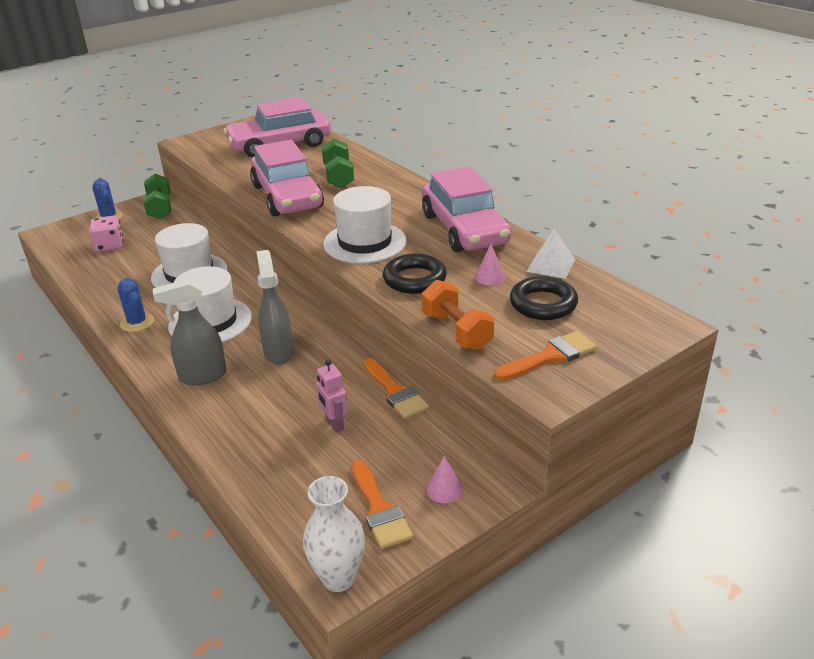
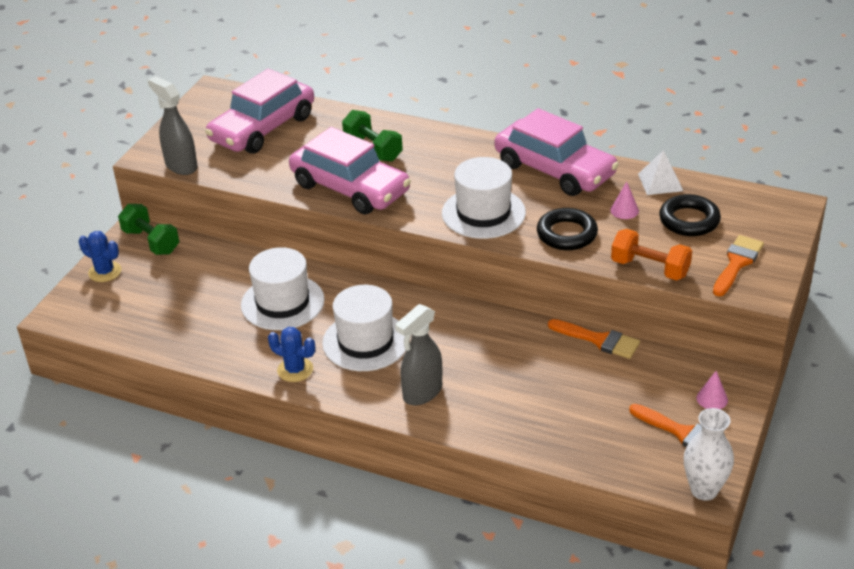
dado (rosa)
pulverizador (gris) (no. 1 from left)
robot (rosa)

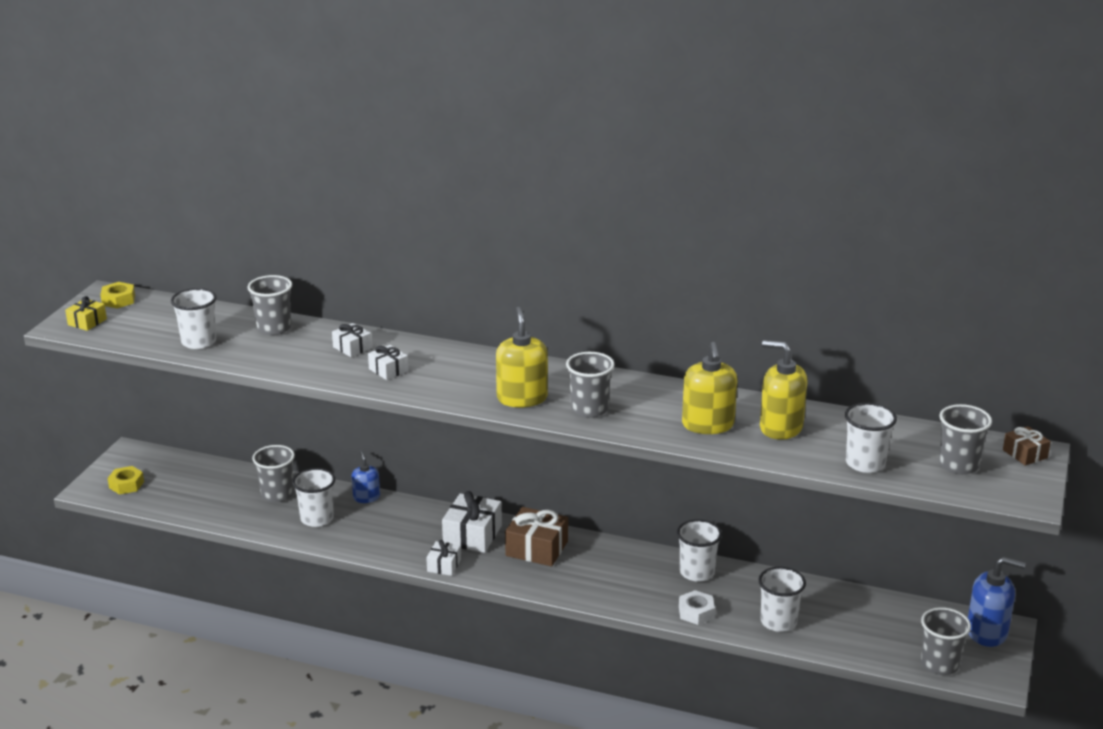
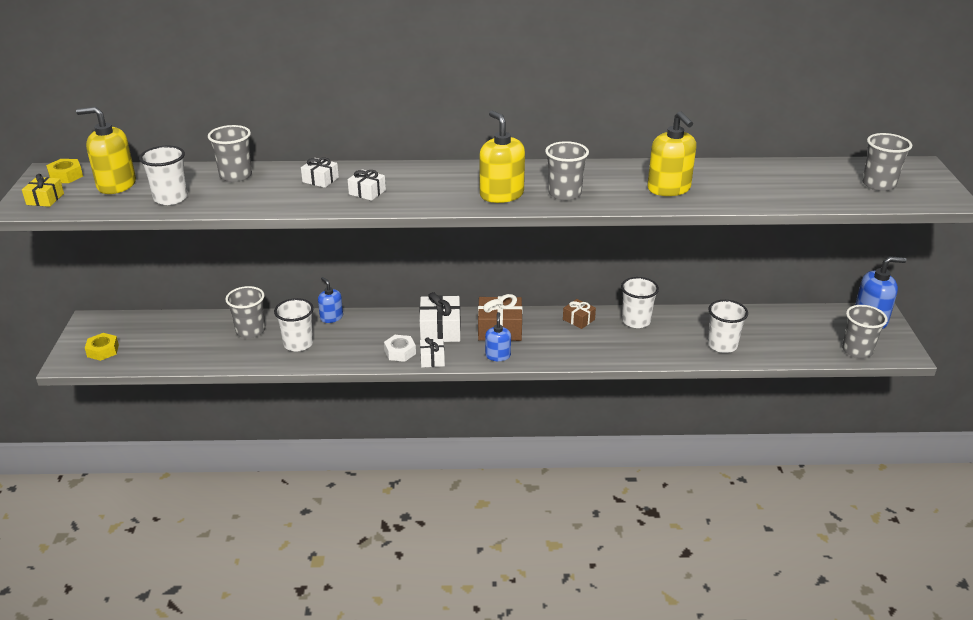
tuerca (blanco)
dispensador de jabón (amarillo) (no. 1 from left)
vaso (blanco) (no. 5 from left in the first image)
regalo (marrón) (no. 2 from left)
dispensador de jabón (azul) (no. 2 from left)

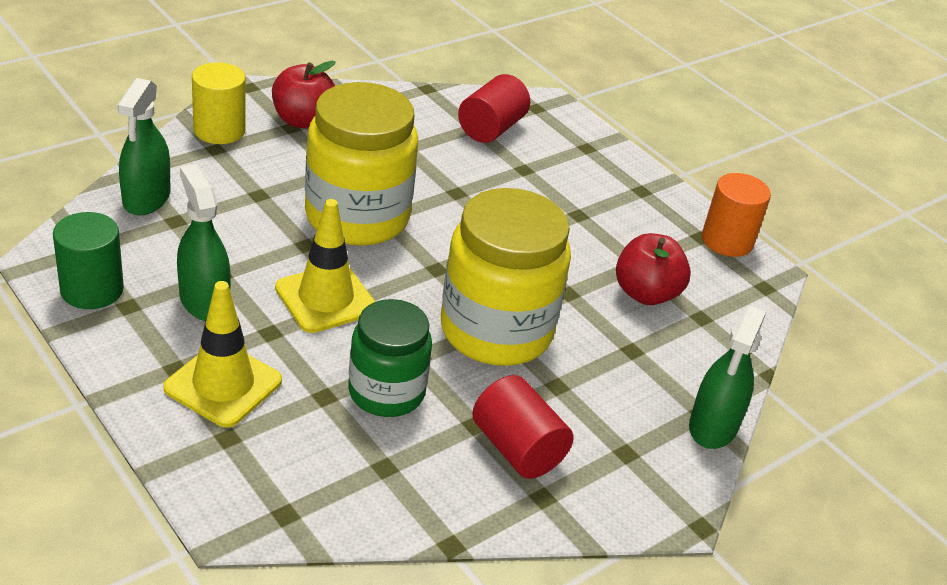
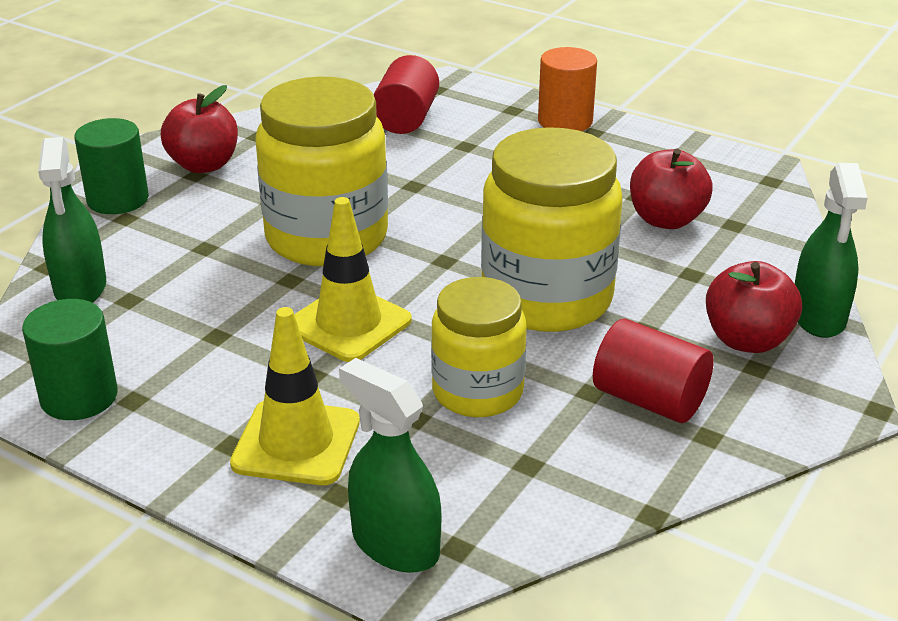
pulverizador (verde) (no. 2 from left)
cilindro (verde) (no. 2 from left)
tarro (amarillo) (no. 2 from left)
cilindro (naranja)
manzana (rojo) (no. 3 from left)

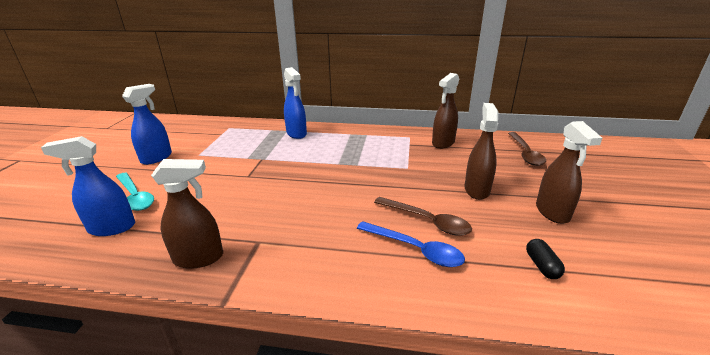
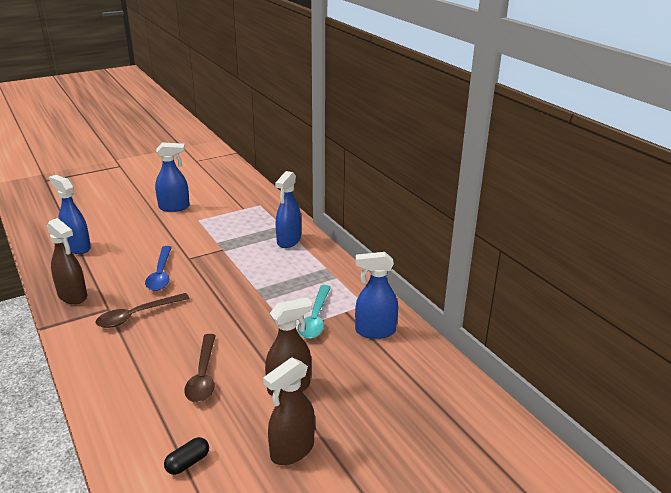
cuchara (turquesa)
cuchara (azul)
pulverizador (azul) (no. 4 from left)
cuchara (marrón) (no. 1 from left)

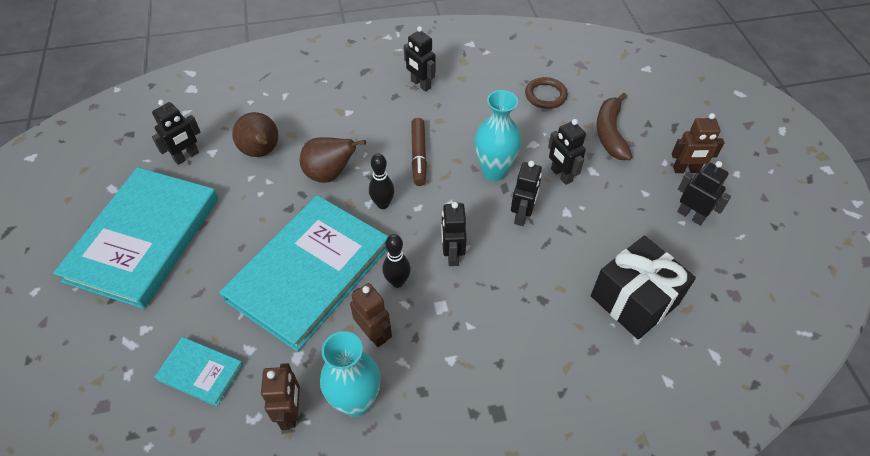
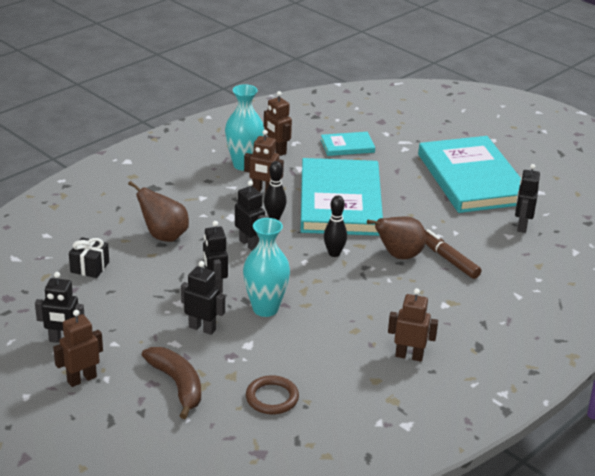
pera (marrón) (no. 1 from left)
robot (marrón) (no. 4 from left)
rotulador (marrón)
regalo (negro)

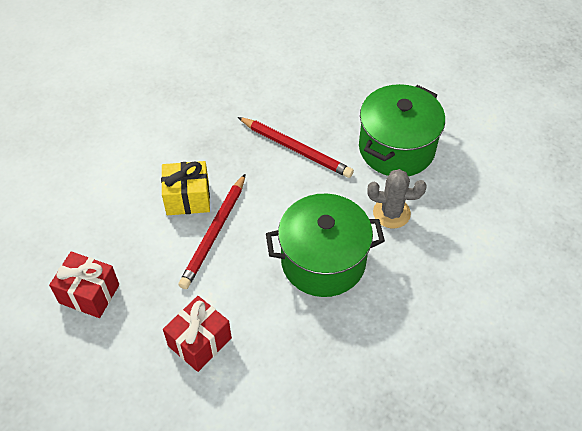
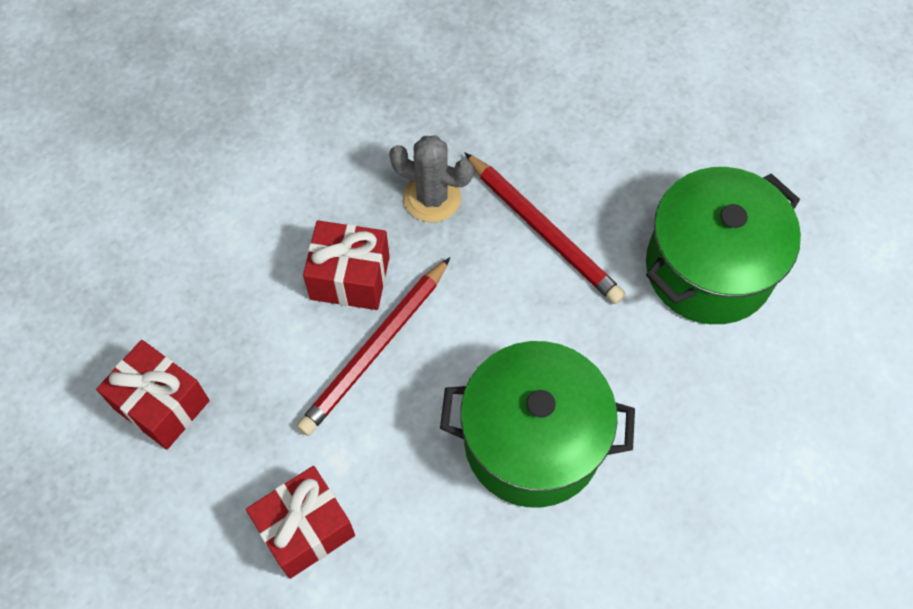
regalo (rojo) (no. 3 from left)
cactus (gris)

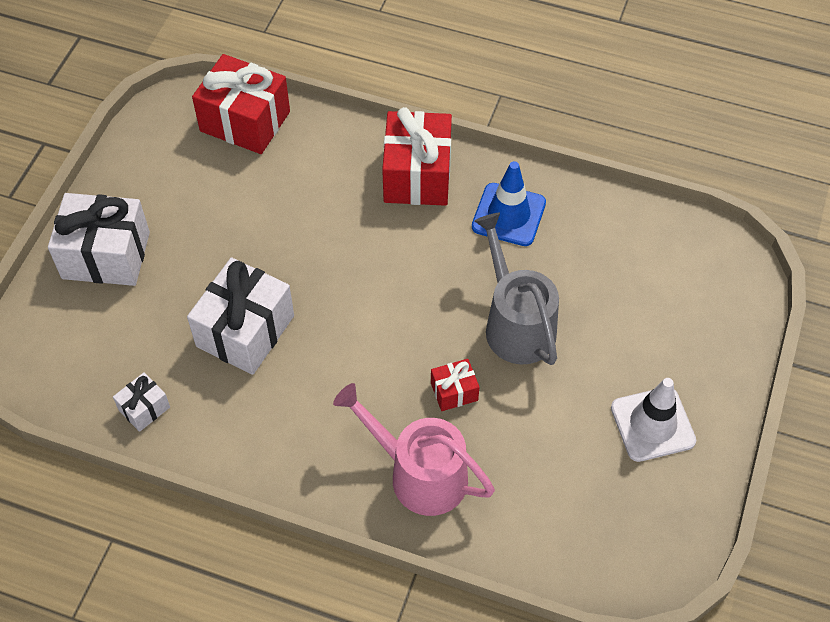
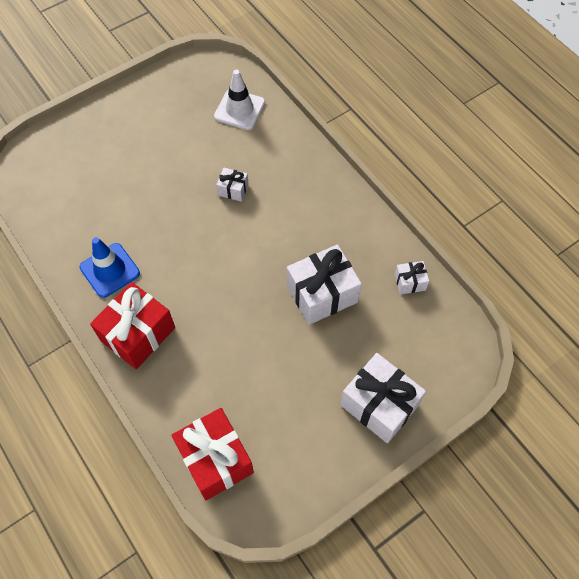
regadera (rosa)
regalo (blanco) (no. 1 from left)
regadera (gris)
cono de tráfico (blanco)

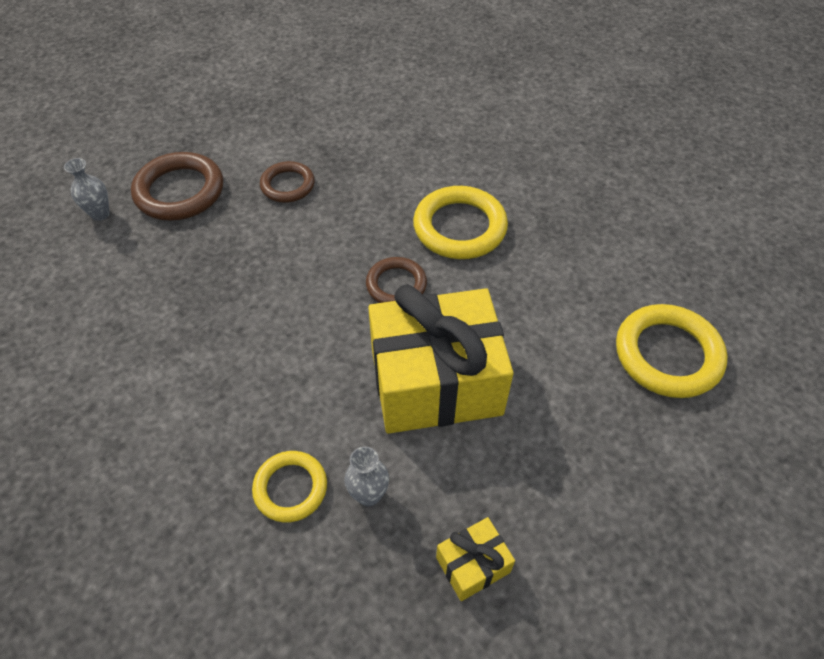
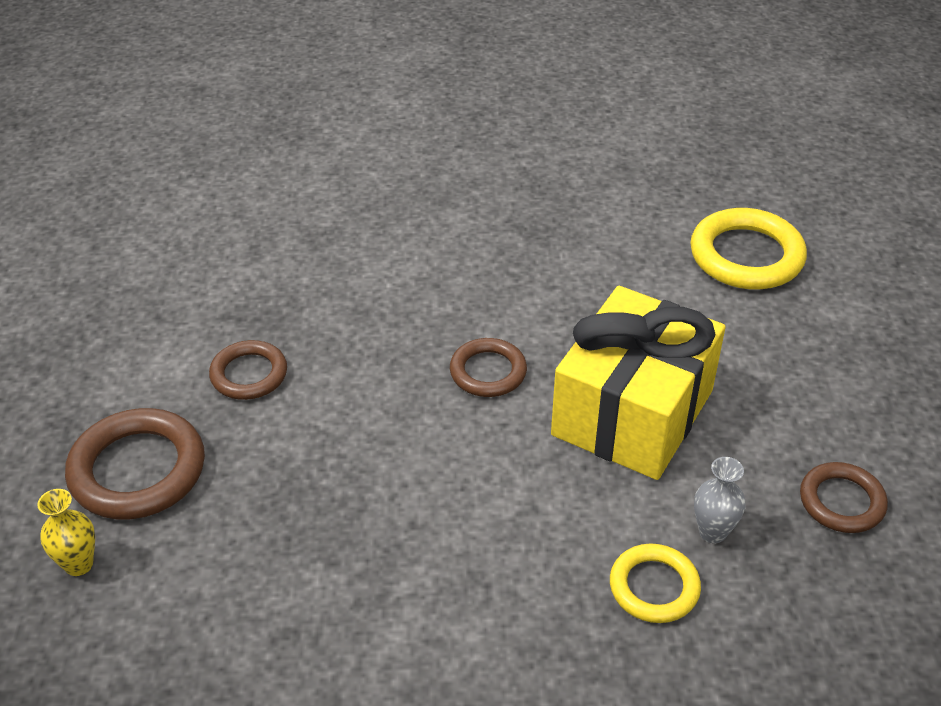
florero (amarillo)
anillo (amarillo) (no. 2 from left in the first image)
anillo (marrón) (no. 4 from left)

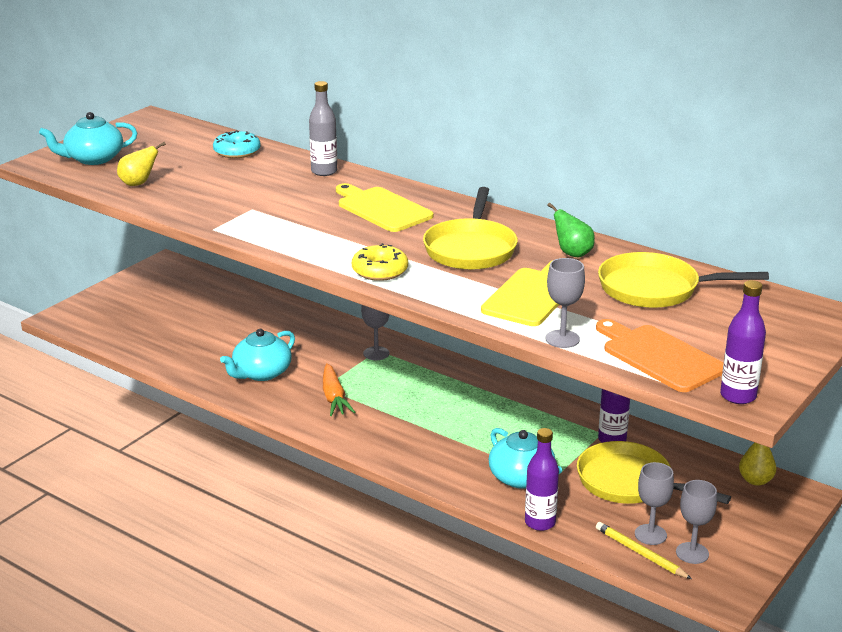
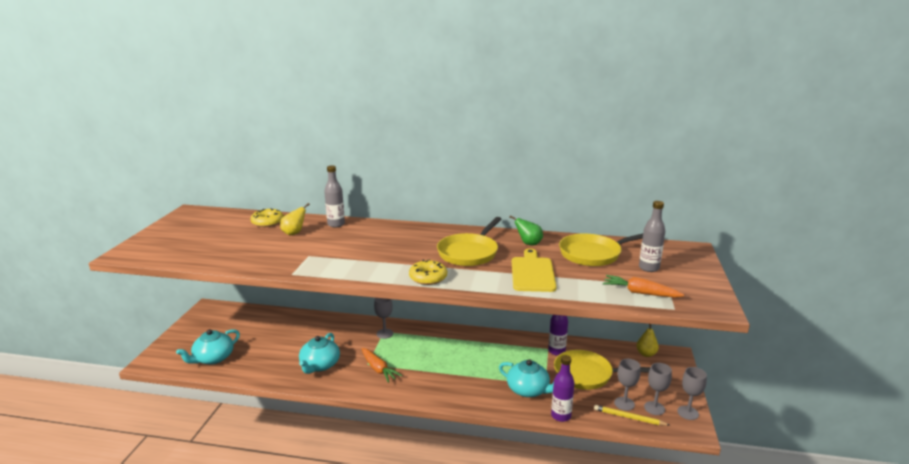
tetera (turquesa) (no. 1 from left)
pera (amarillo) (no. 1 from left)
rosquilla (amarillo) (no. 1 from left)
tabla de cortar (amarillo) (no. 1 from left in the first image)
sartén (amarillo) (no. 1 from left)
copa (gris) (no. 4 from left)
zanahoria (naranja) (no. 2 from left)
botella (morado) (no. 3 from left in the first image)
botella (gris) (no. 2 from left)

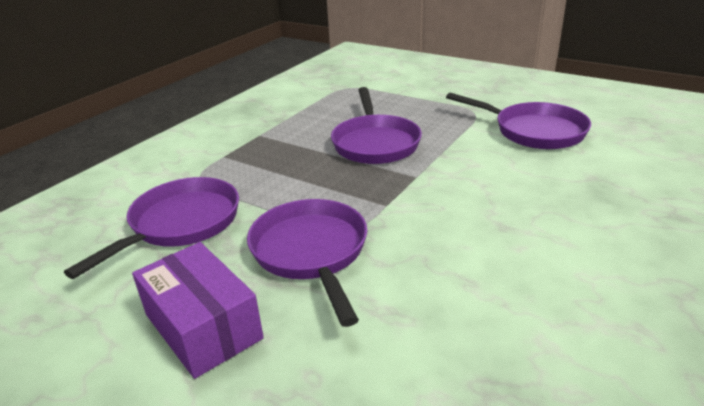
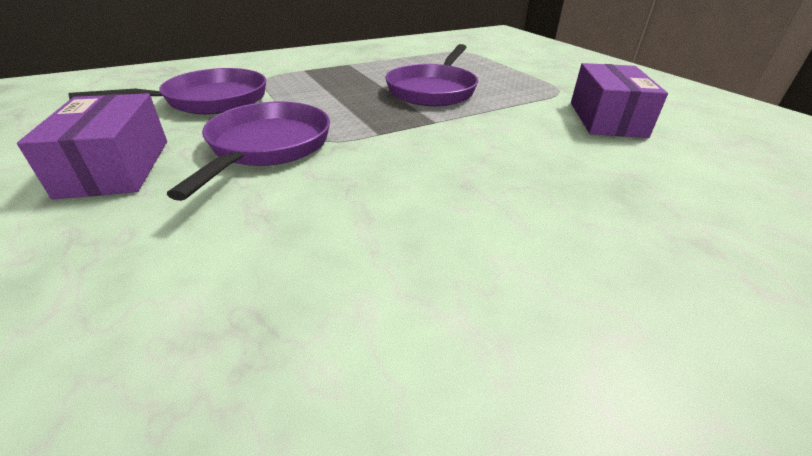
caja (morado) (no. 2 from left)

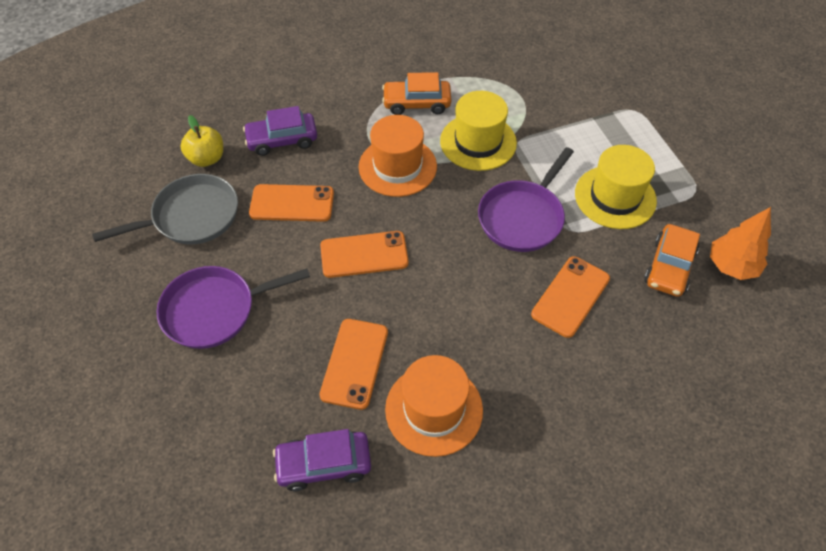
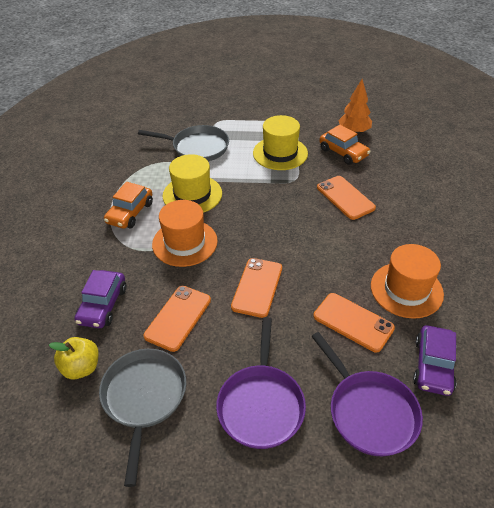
sartén (morado) (no. 2 from left)
sartén (gris) (no. 2 from left)

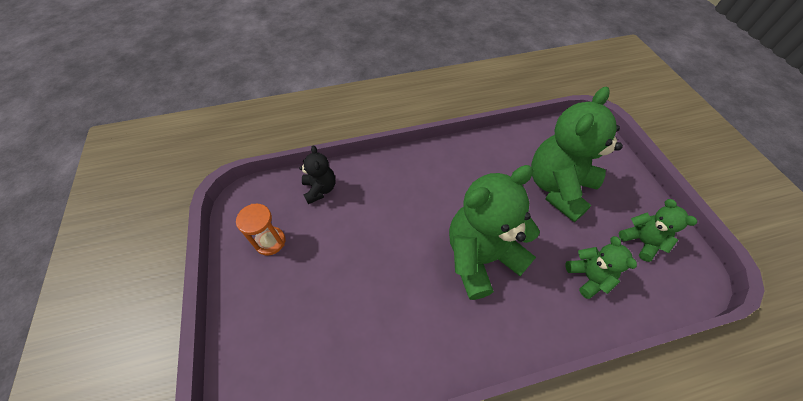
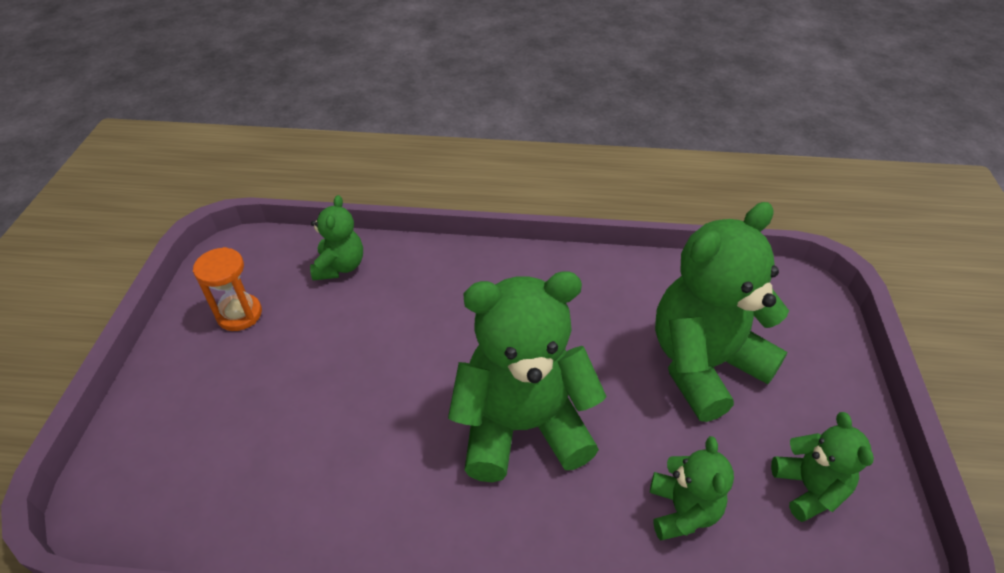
osito (verde) (no. 1 from left)

